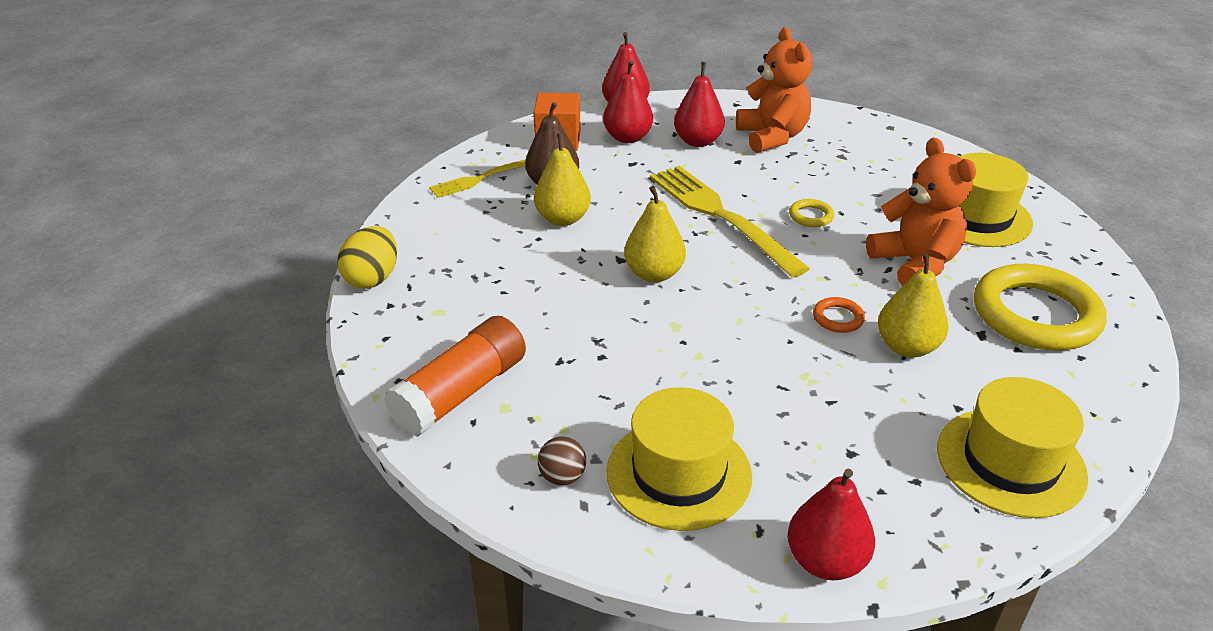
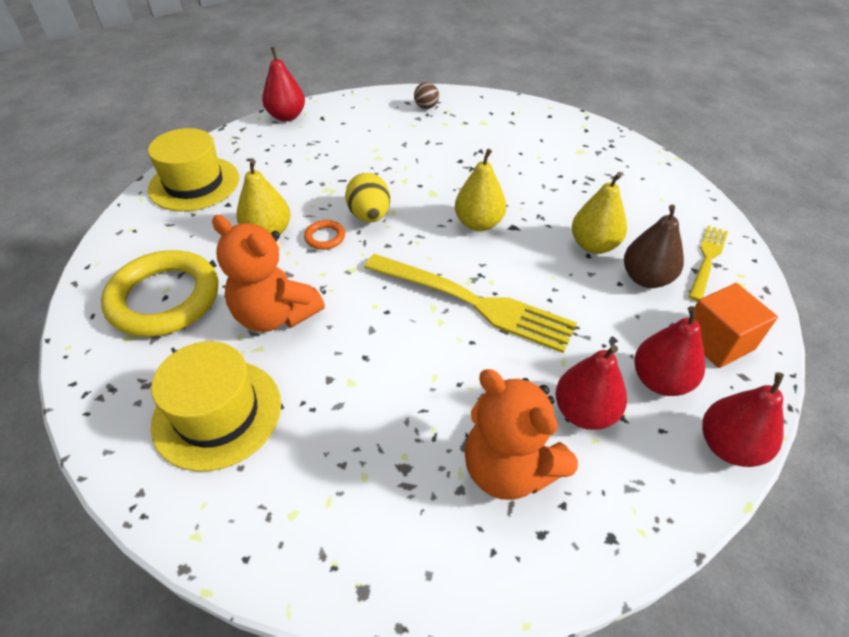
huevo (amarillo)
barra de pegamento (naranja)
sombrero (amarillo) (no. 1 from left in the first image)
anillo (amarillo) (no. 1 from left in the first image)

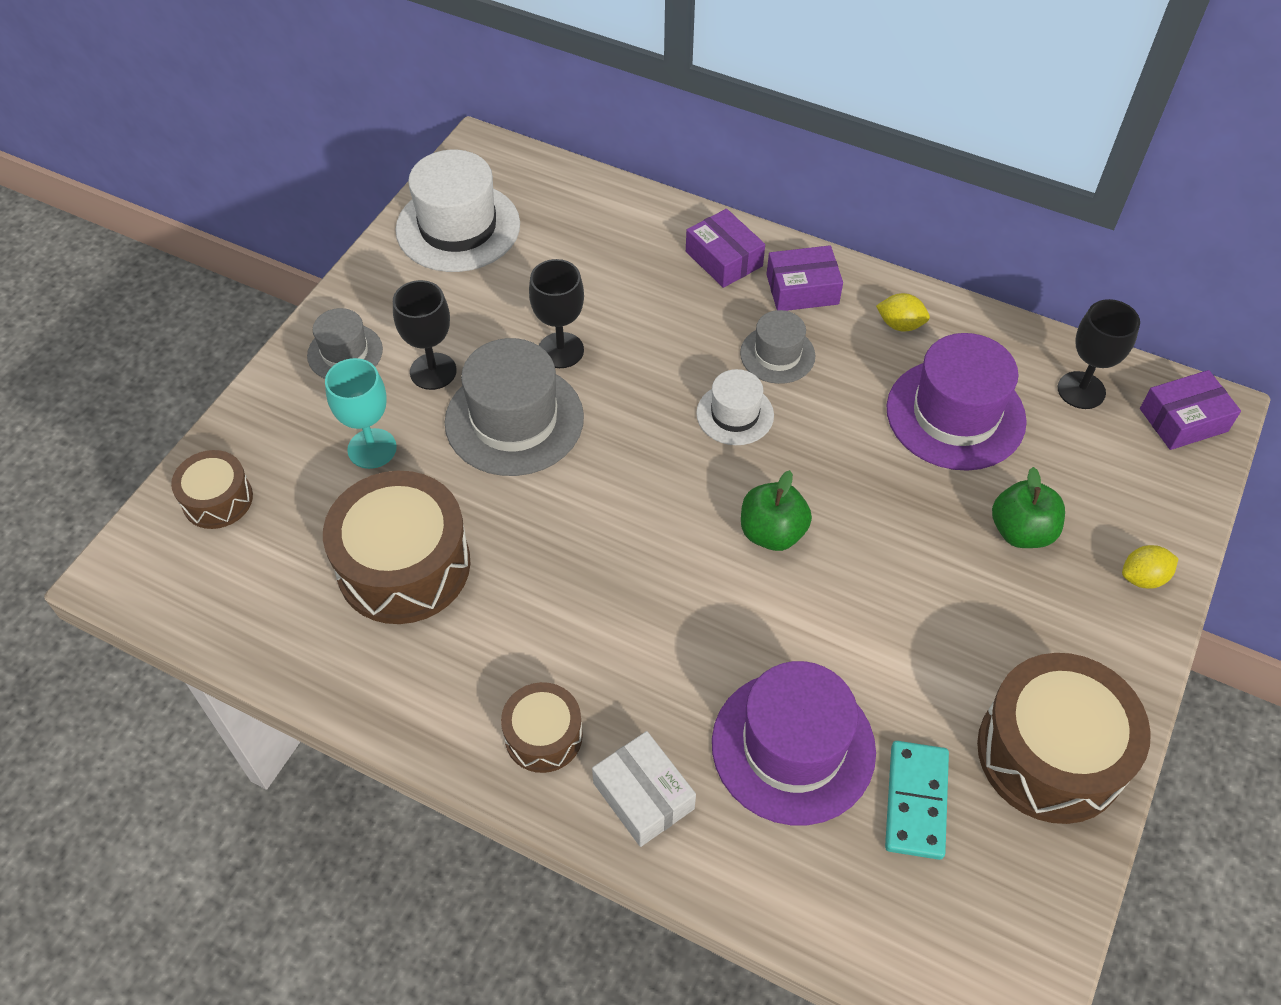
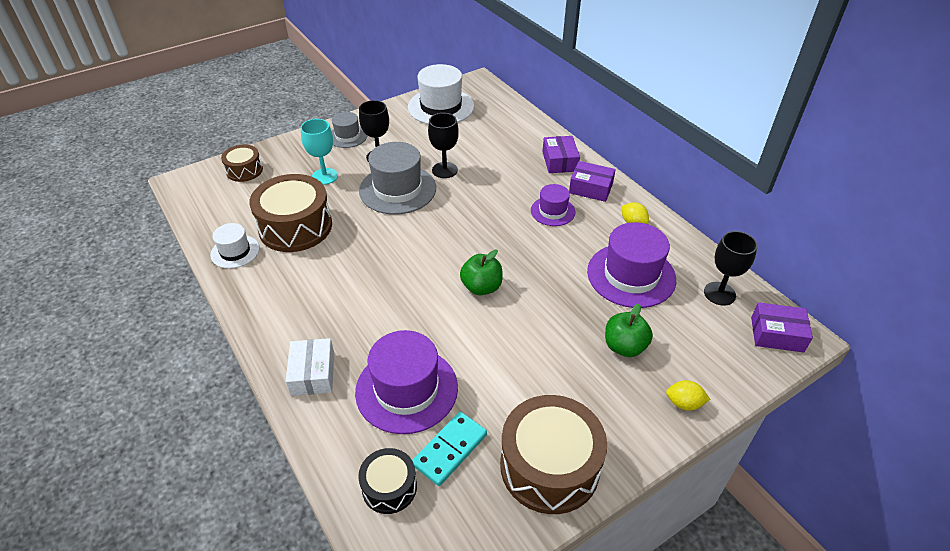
tambor (marrón) (no. 3 from left in the first image)
sombrero (blanco) (no. 1 from left)
sombrero (morado) (no. 2 from left)
tambor (negro)

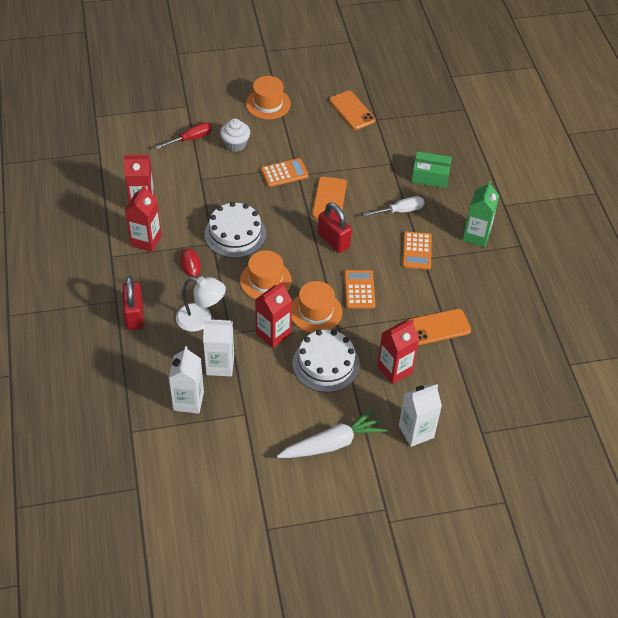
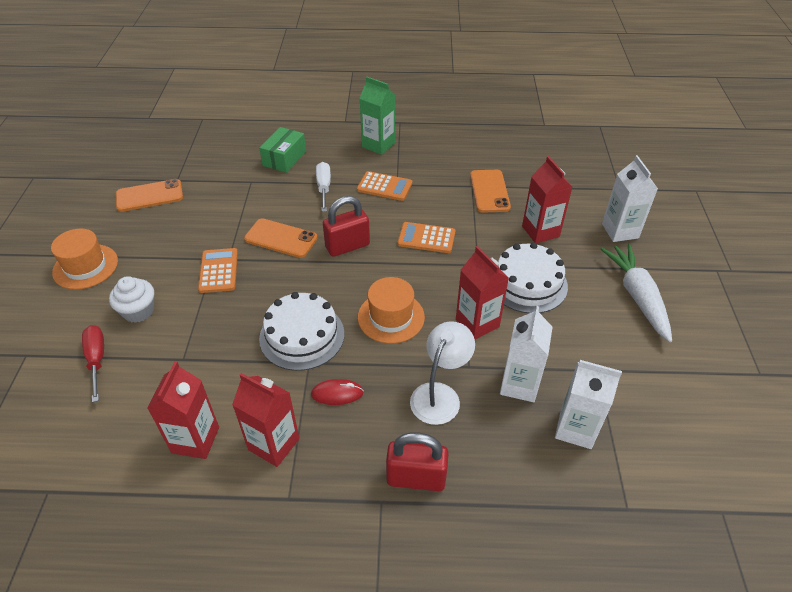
sombrero (naranja) (no. 3 from left in the first image)

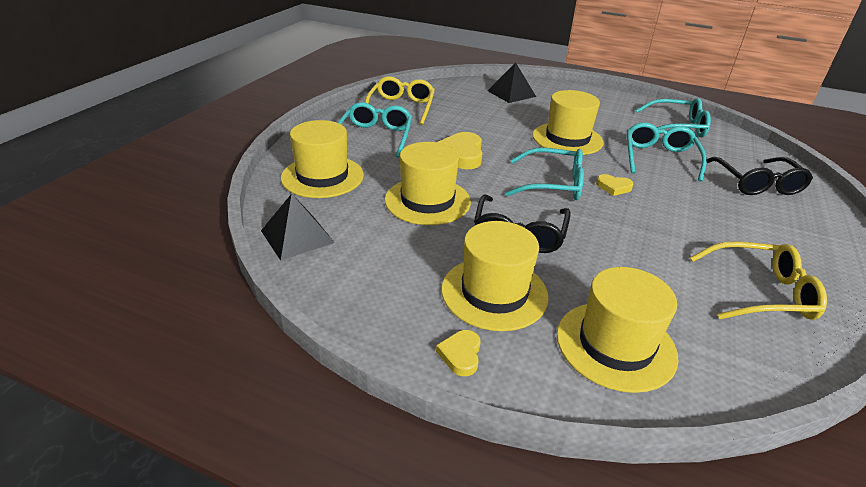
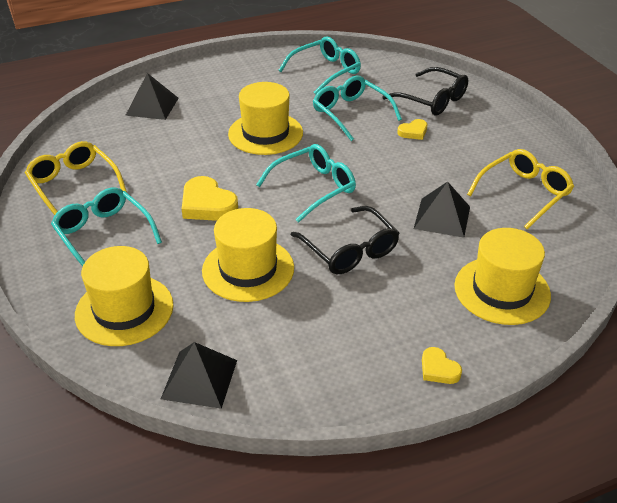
sombrero (amarillo) (no. 3 from left in the first image)
corazón (amarillo) (no. 2 from left)
pirámide (negro) (no. 3 from left)

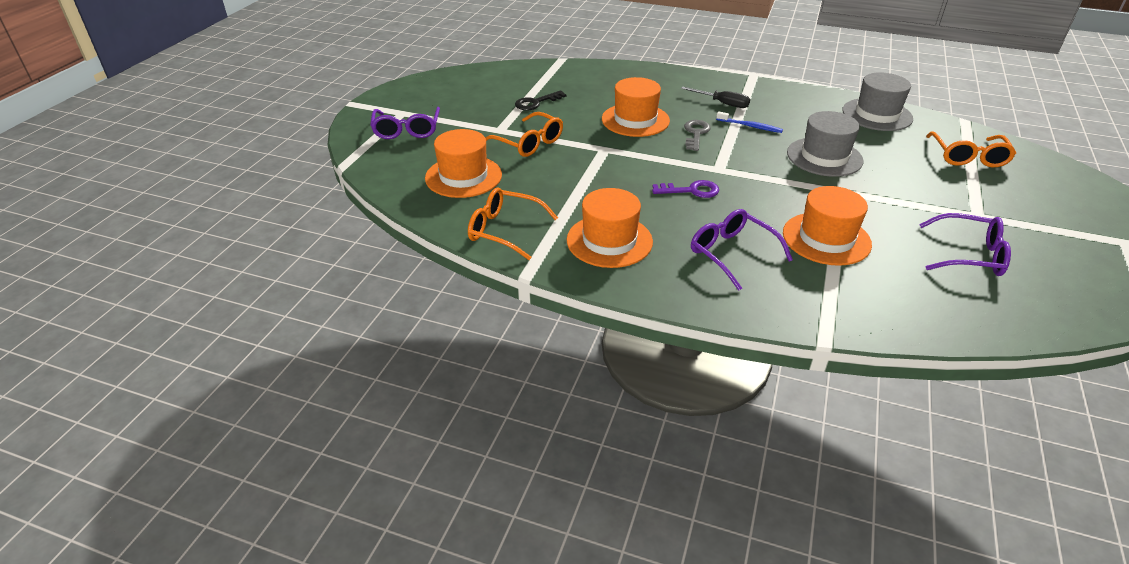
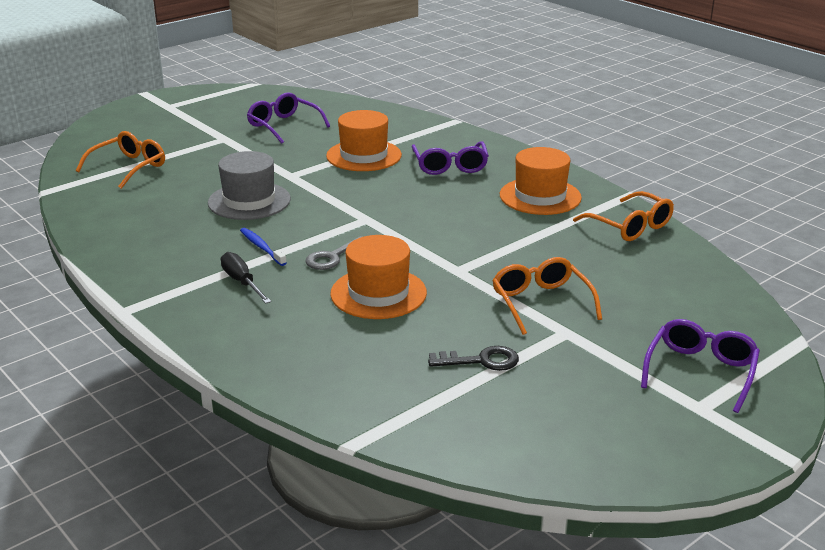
sombrero (naranja) (no. 1 from left in the first image)
llave (morado)
sombrero (gris) (no. 2 from left in the first image)

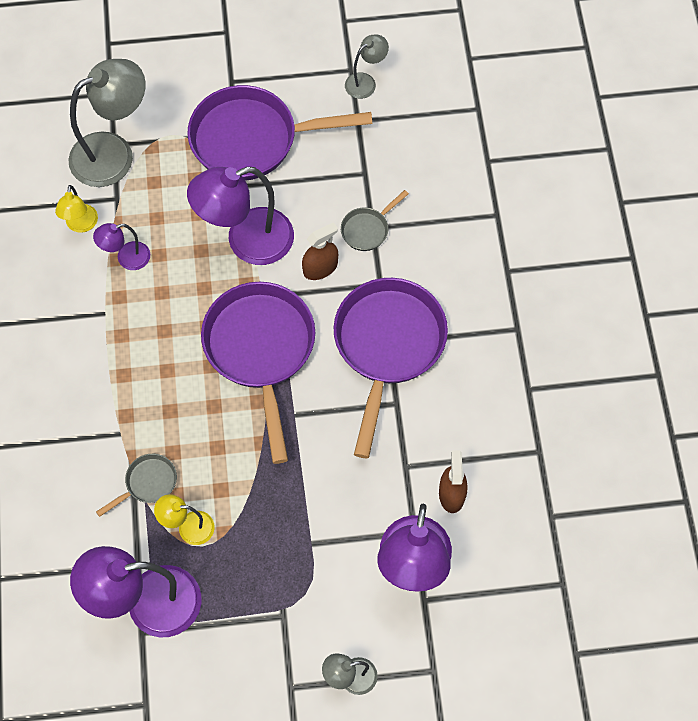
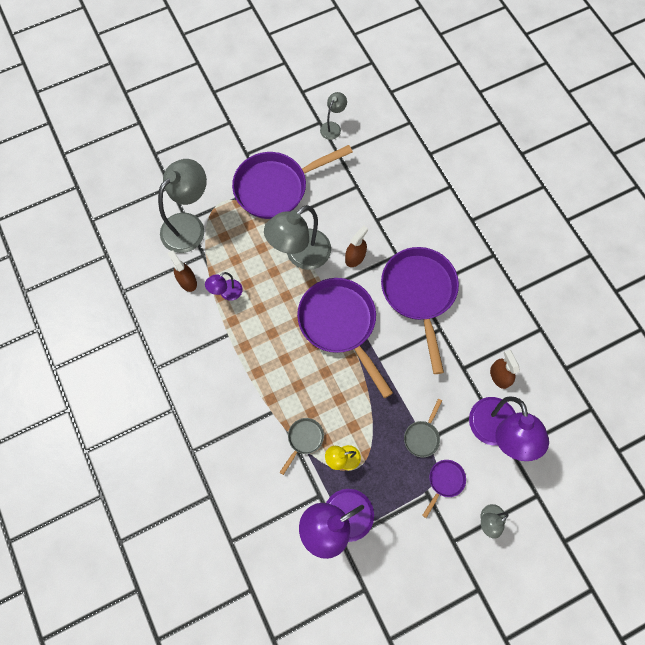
pulverizador (marrón) (no. 1 from left)
lámpara (gris) (no. 2 from left)
sartén (gris) (no. 2 from left)
sartén (morado) (no. 4 from left)

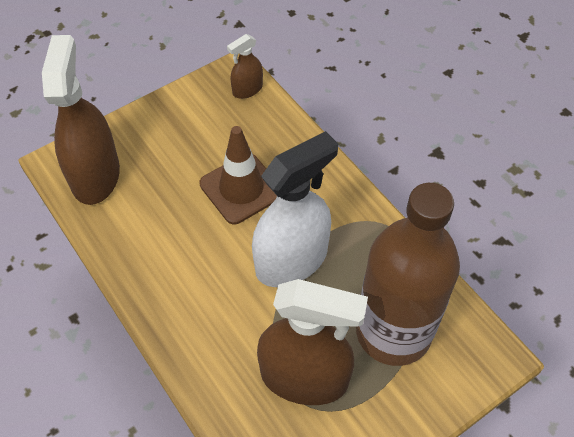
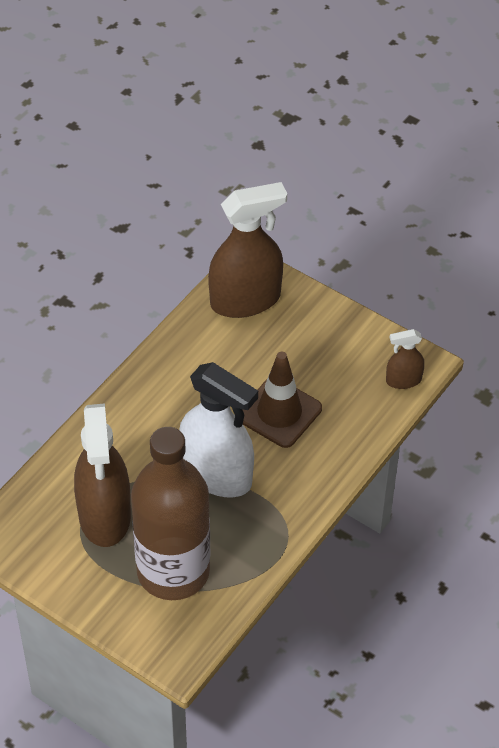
pulverizador (marrón) (no. 3 from left)

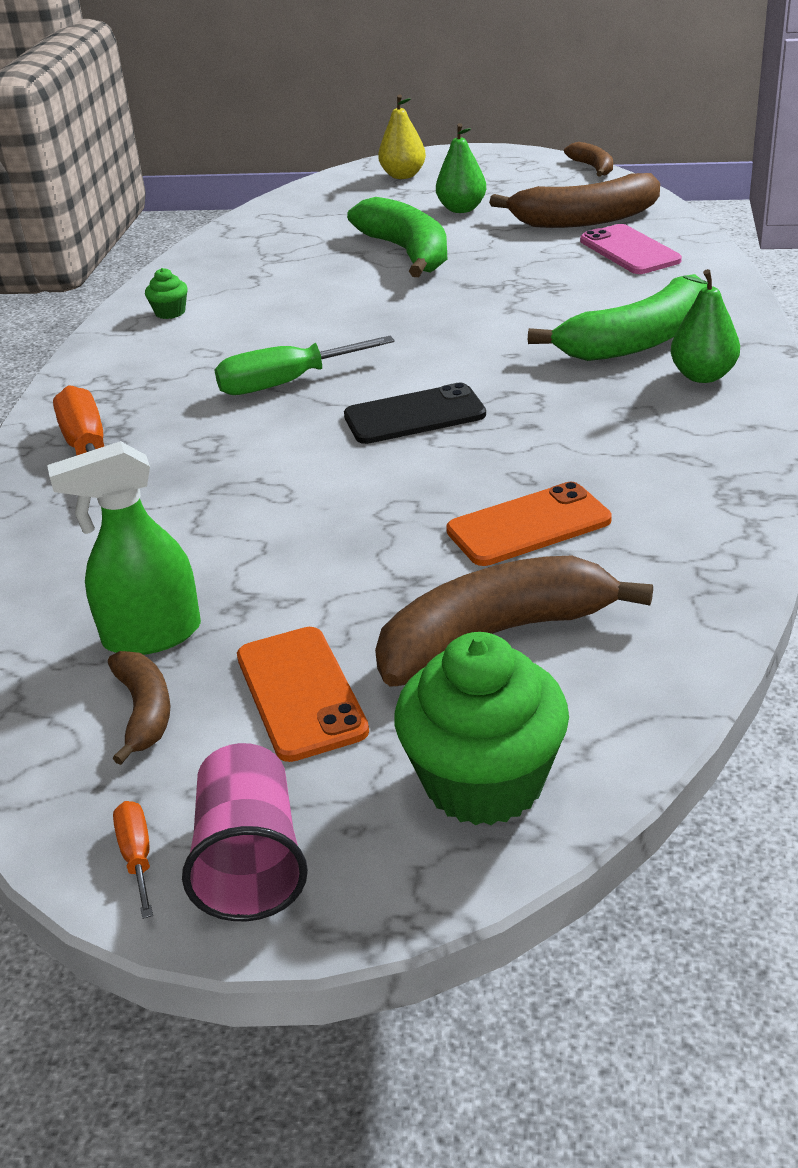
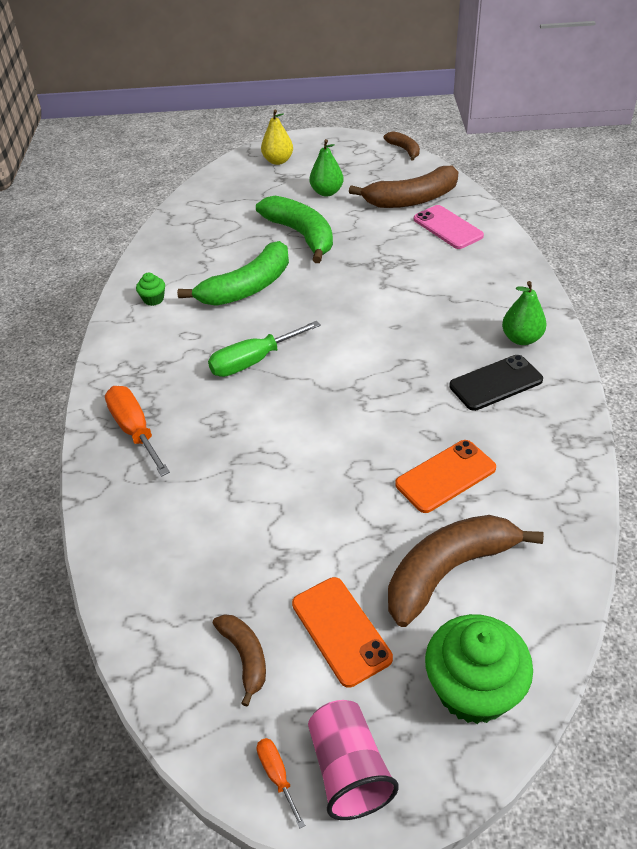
pulverizador (verde)
móvil (negro)
plátano (verde) (no. 1 from left)

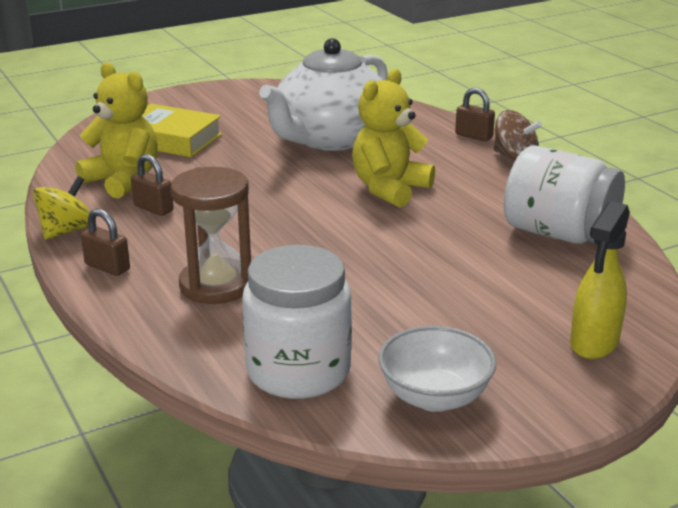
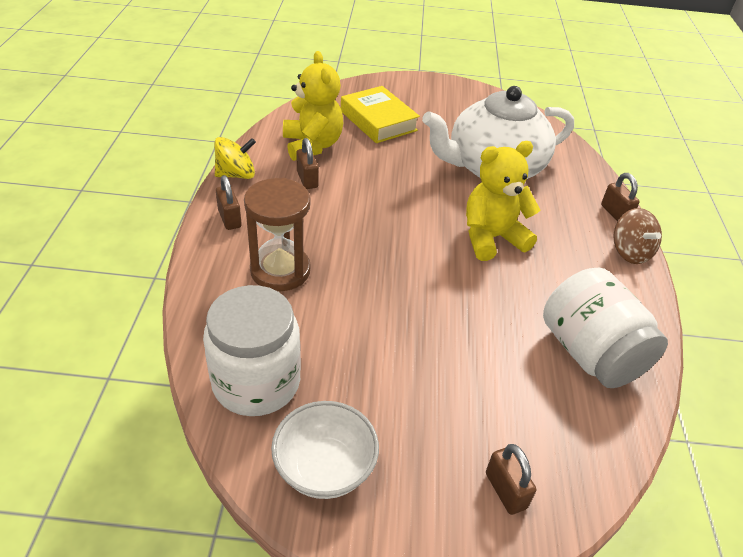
candado (marrón) (no. 3 from left)

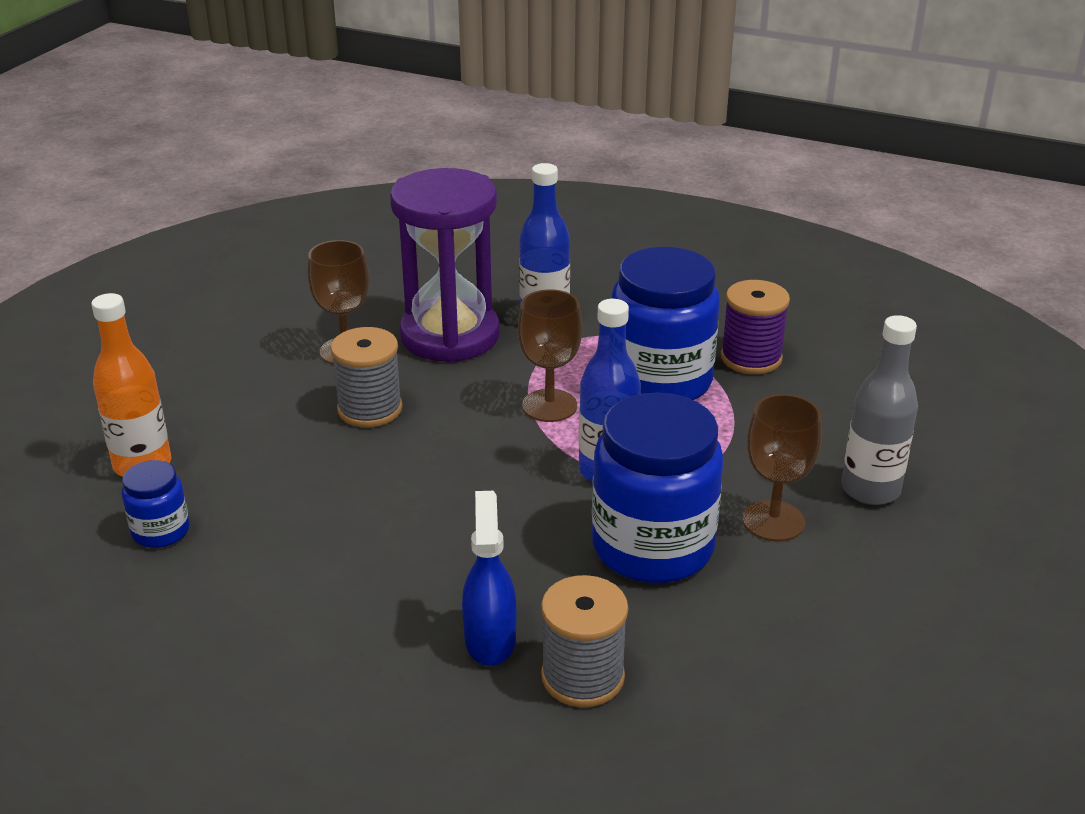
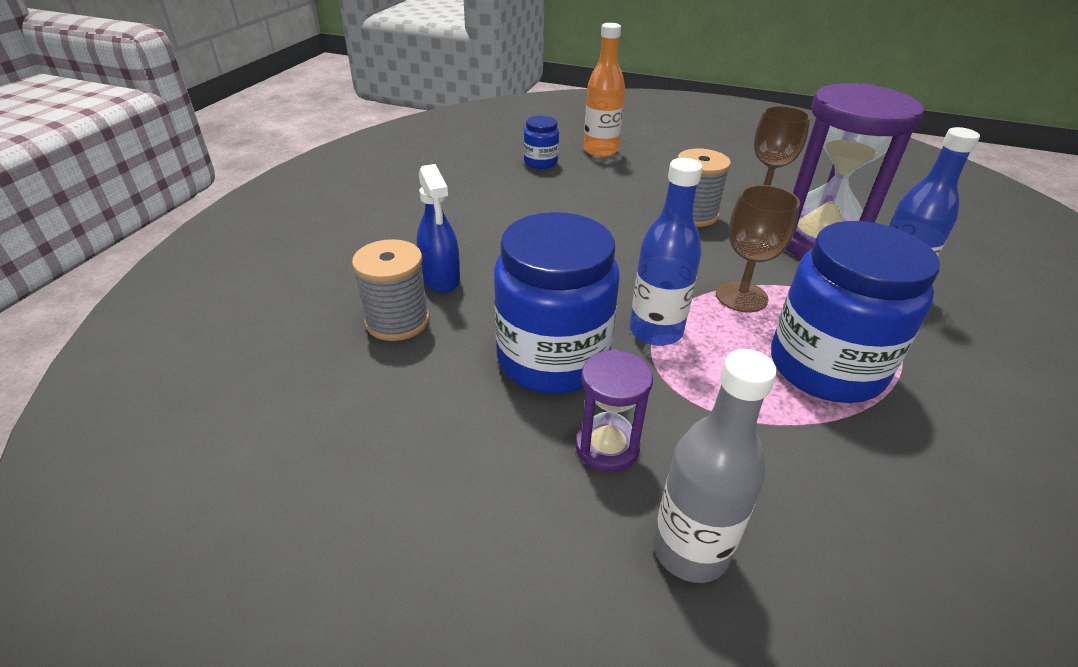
pulverizador (azul)
carrete (morado)
reloj de arena (morado) (no. 1 from left)

